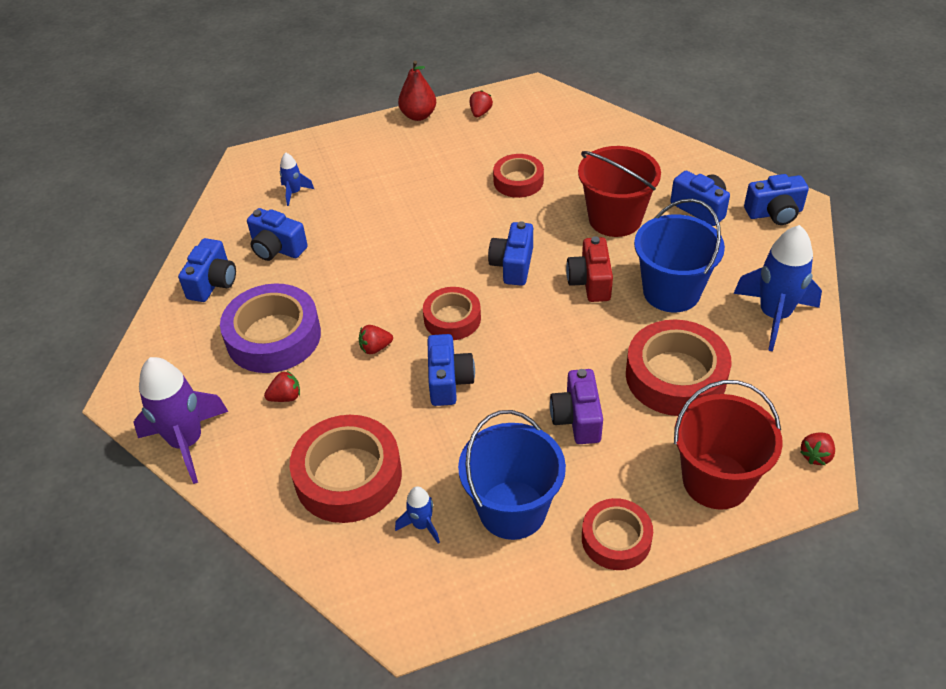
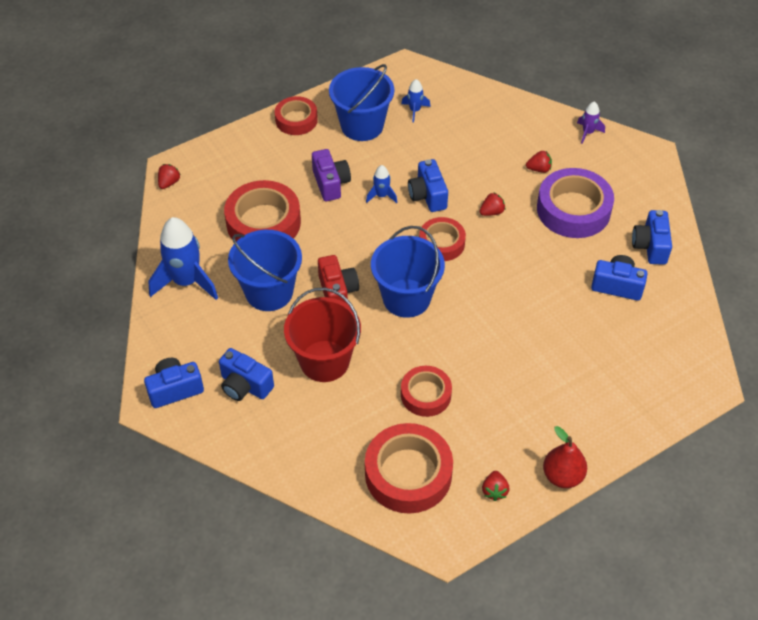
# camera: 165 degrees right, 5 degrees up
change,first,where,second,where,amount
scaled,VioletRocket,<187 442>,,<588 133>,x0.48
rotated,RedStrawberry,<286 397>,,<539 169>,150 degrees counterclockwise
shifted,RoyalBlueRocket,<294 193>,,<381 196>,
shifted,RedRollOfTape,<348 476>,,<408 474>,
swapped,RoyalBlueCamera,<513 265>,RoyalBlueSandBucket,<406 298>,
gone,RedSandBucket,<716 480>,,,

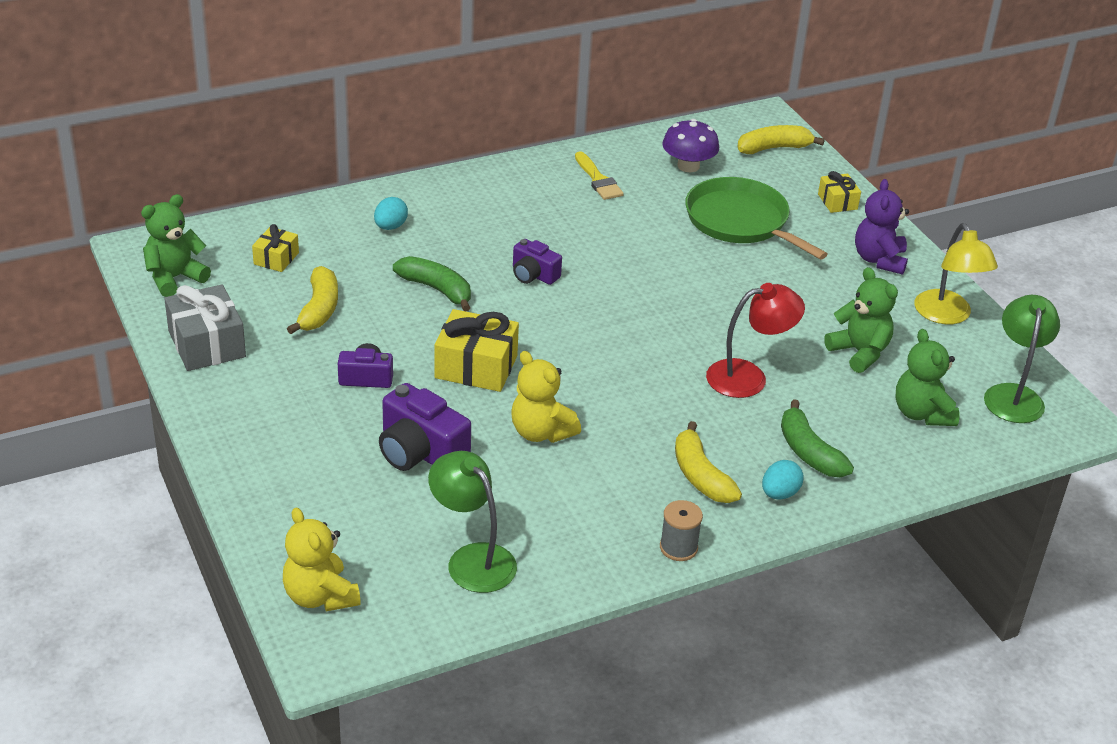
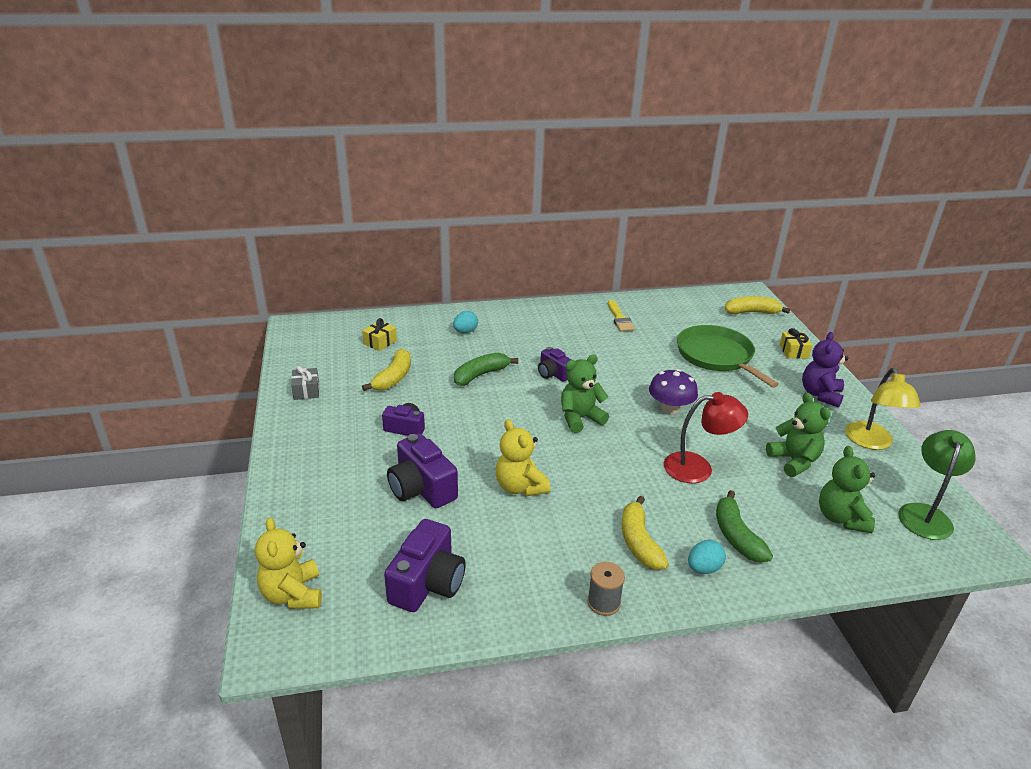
# camera: 15 degrees right, 5 degrees down
change,first,where,second,where,amount
shifted,GreenTeddyBear,<175 278>,,<580 418>,
scaled,GrayWrappedGift,<207 344>,,<306 391>,x0.57
rotated,GreenBanana,<437 289>,,<481 375>,90 degrees counterclockwise
swapped,GreenLamp,<472 559>,VioletCamera,<427 583>,
gone,YellowWrappedGift,<476 367>,,,
shifted,VioletMushroom,<688 166>,,<670 408>,

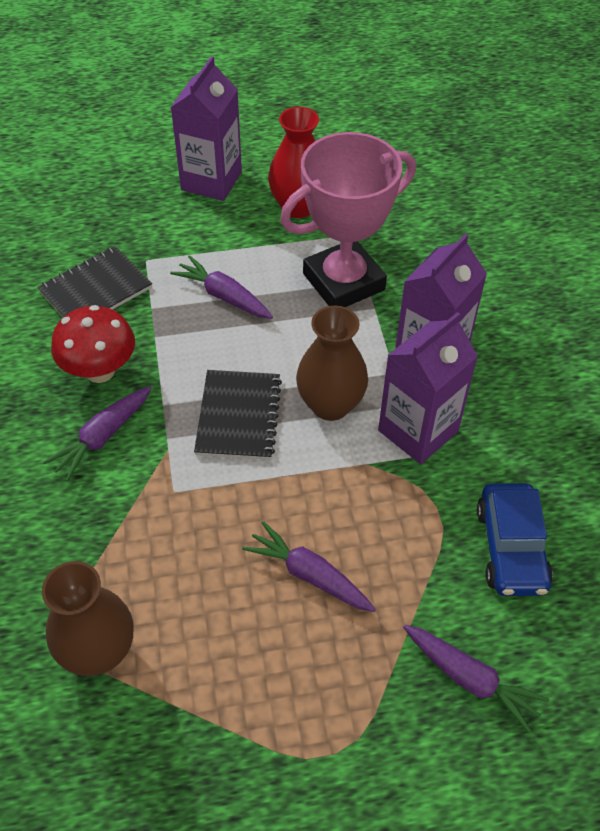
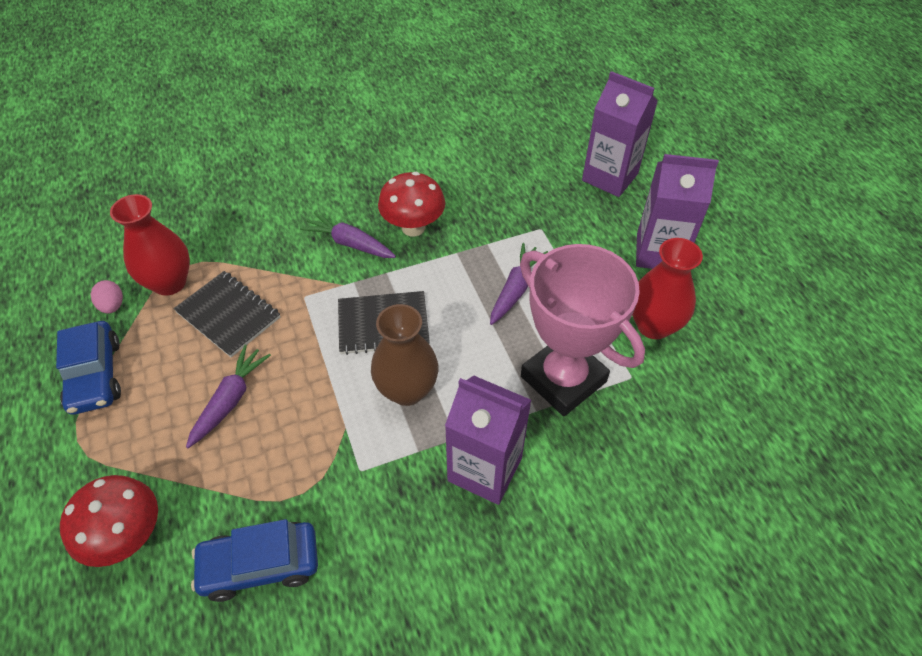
# camera: 80 degrees right, 0 degrees up
change,first,where,second,where,amount
shifted,BlackExerciseBook,<96 290>,,<228 315>,
repainted,BrownVase,<99 651>,RedVase,<169 282>,
shifted,VioletMilkCarton,<418 431>,,<610 177>,
swapped,VioletRootVegetable,<470 679>,RedMushroom,<128 537>,
new,,,RoyalBlueToyCar,<95 375>,
new,,,PinkToyEgg,<112 306>,

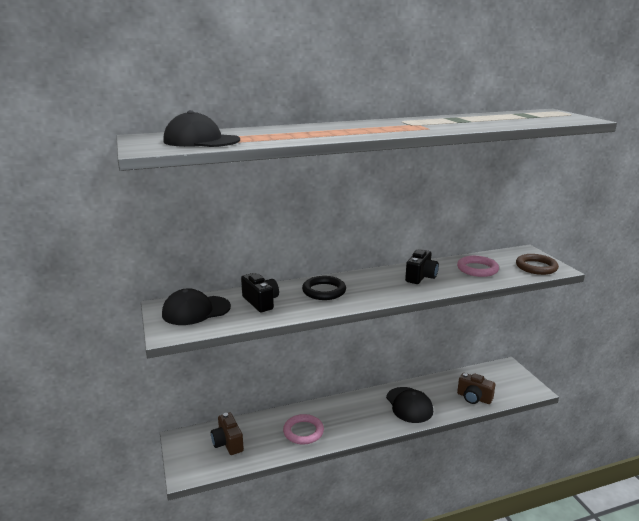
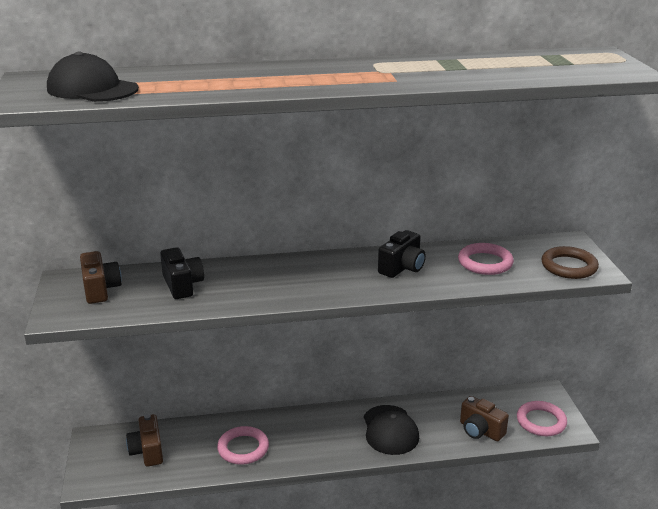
# camera: 10 degrees right, 5 degrees up
change,first,where,second,where,amount
swapped,BlackPeakedCap,<196 310>,BrownCamera,<100 289>,
gone,BlackRing,<324 291>,,,
new,,,PinkRing,<541 421>,

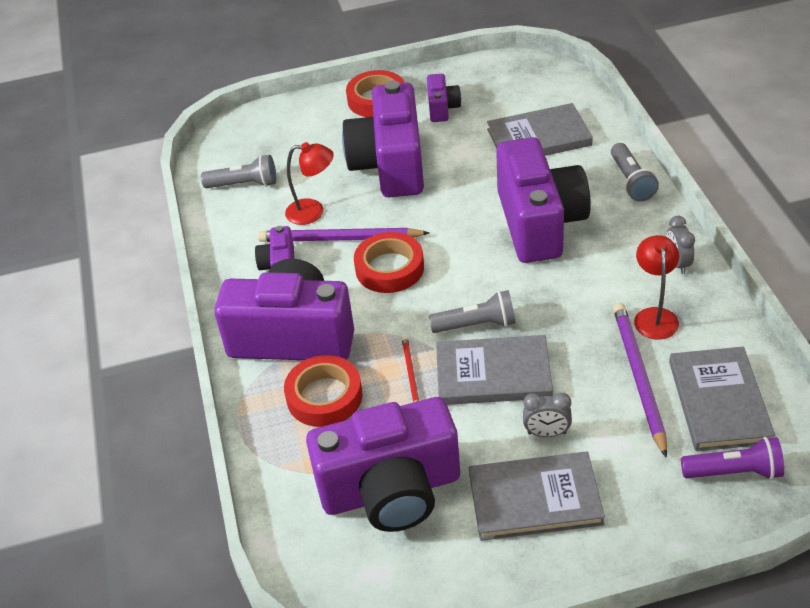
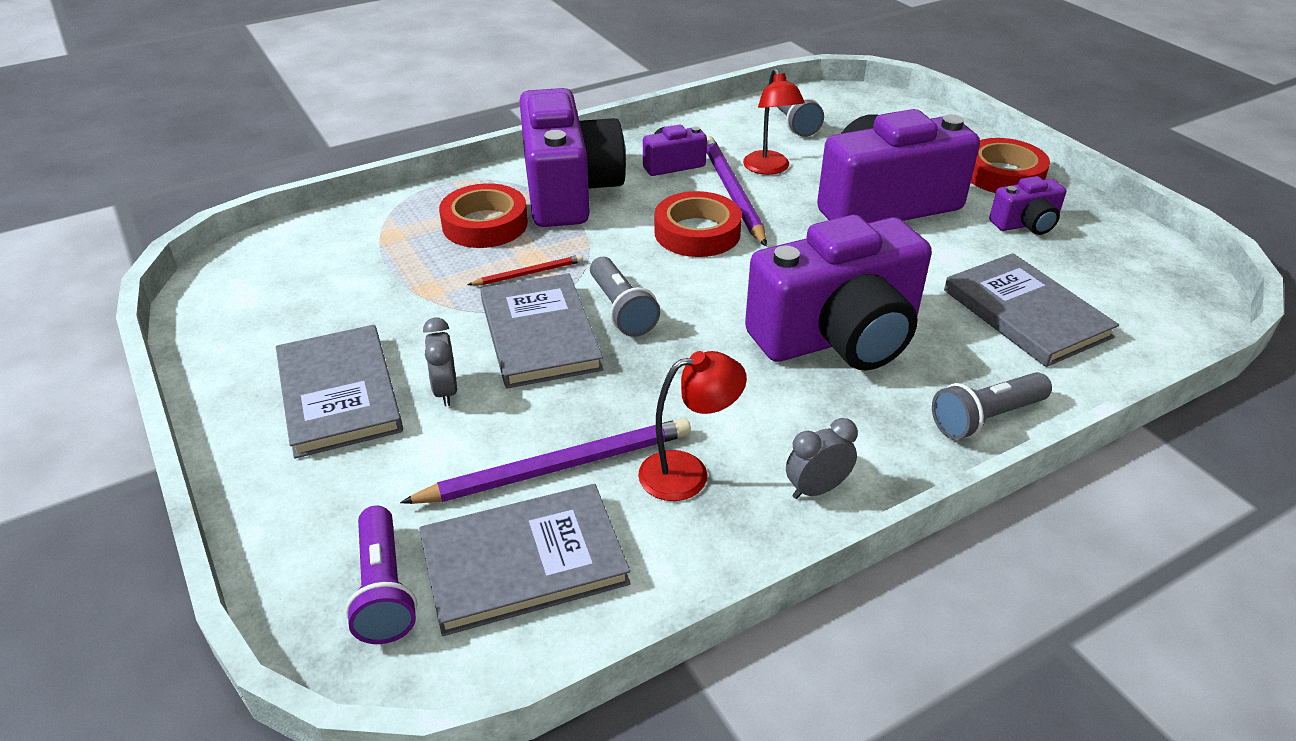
# camera: 70 degrees right, 5 degrees down
change,first,where,second,where,amount
gone,VioletCamera,<391 490>,,,

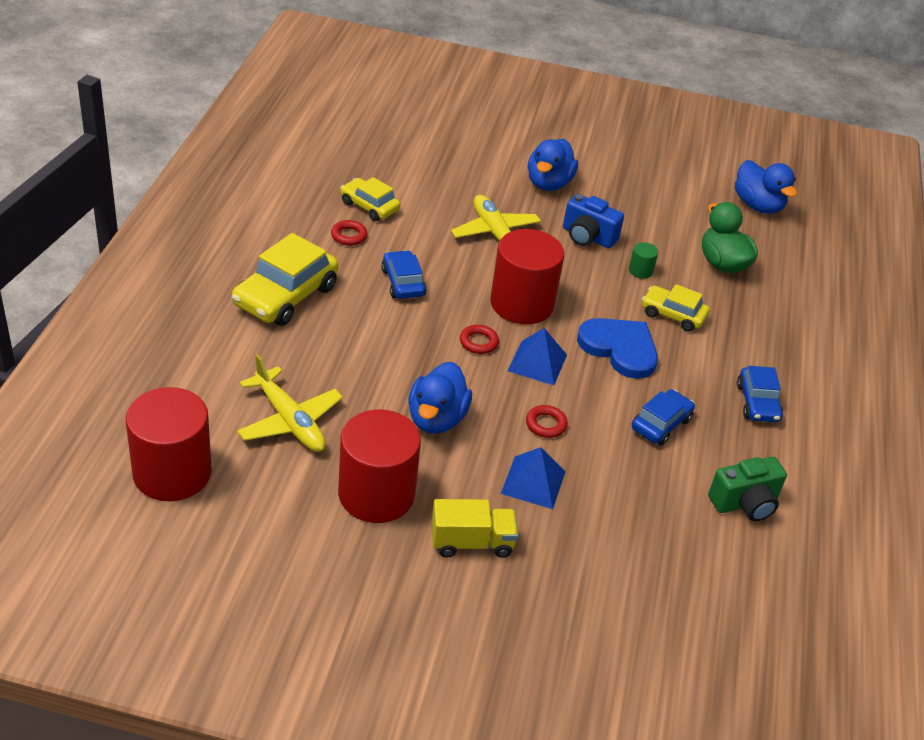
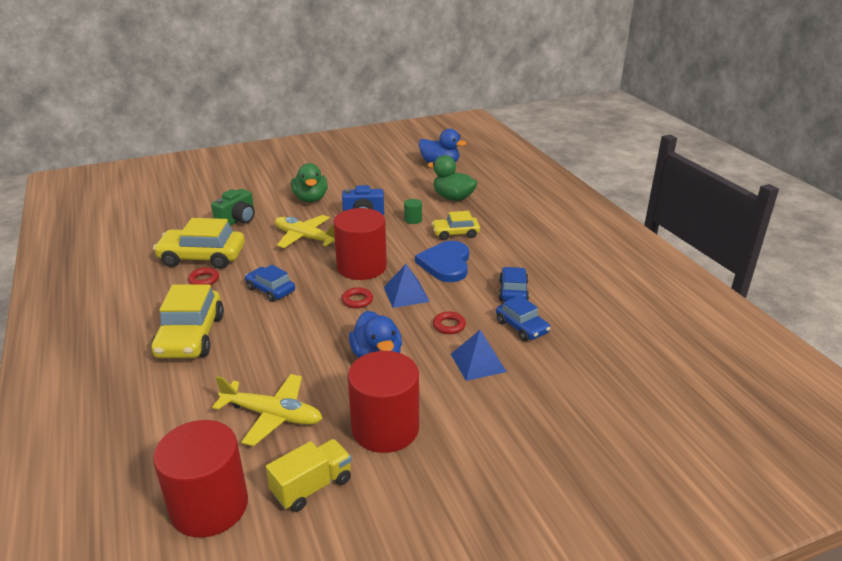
# camera: 30 degrees left, 10 degrees down
change,first,where,second,where,amount
scaled,YellowToyCar,<369 206>,,<202 257>,x1.68
shifted,YellowToyTruck,<472 542>,,<312 486>,
repainted,RoyalBlueDuck,<548 183>,GreenDuck,<310 199>,
rotated,RoyalBlueHeart,<620 348>,,<446 264>,90 degrees counterclockwise
shifted,GreenCamera,<745 503>,,<237 220>,
shifted,RoyalBlueToyCar,<757 403>,,<522 327>,

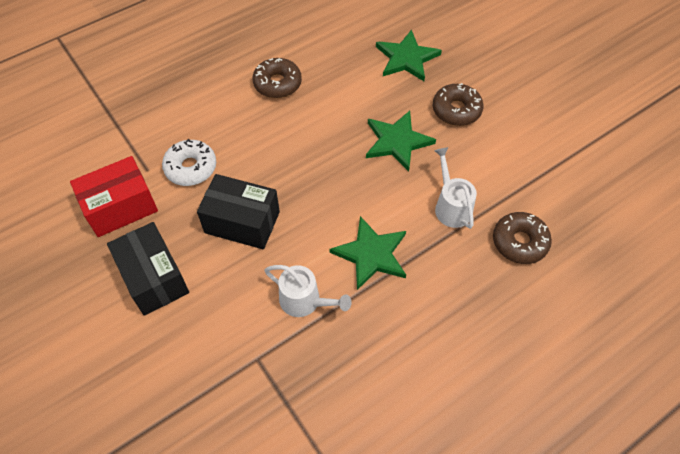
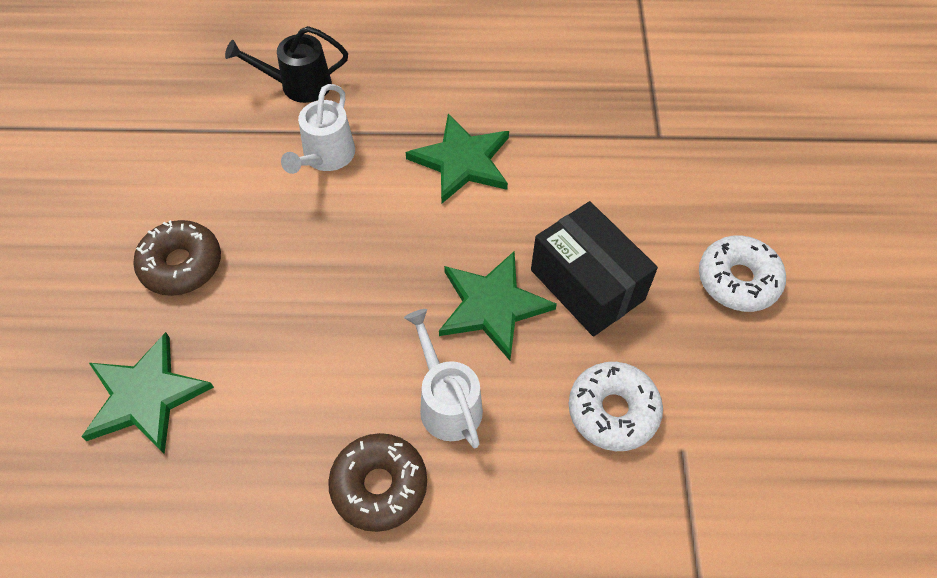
# camera: 145 degrees left, 0 degrees up
change,first,where,second,where,amount
gone,RedParcel,<121 207>,,,
swapped,BlackParcel,<154 278>,PureWhiteDoughnut,<738 280>,
shifted,PureWhiteSprinklingCan,<305 301>,,<447 402>,
shifted,GreenFivePointedStar,<397 141>,,<492 306>,
swapped,BrownDoughnut,<519 242>,BlackSprinklingCan,<298 85>,

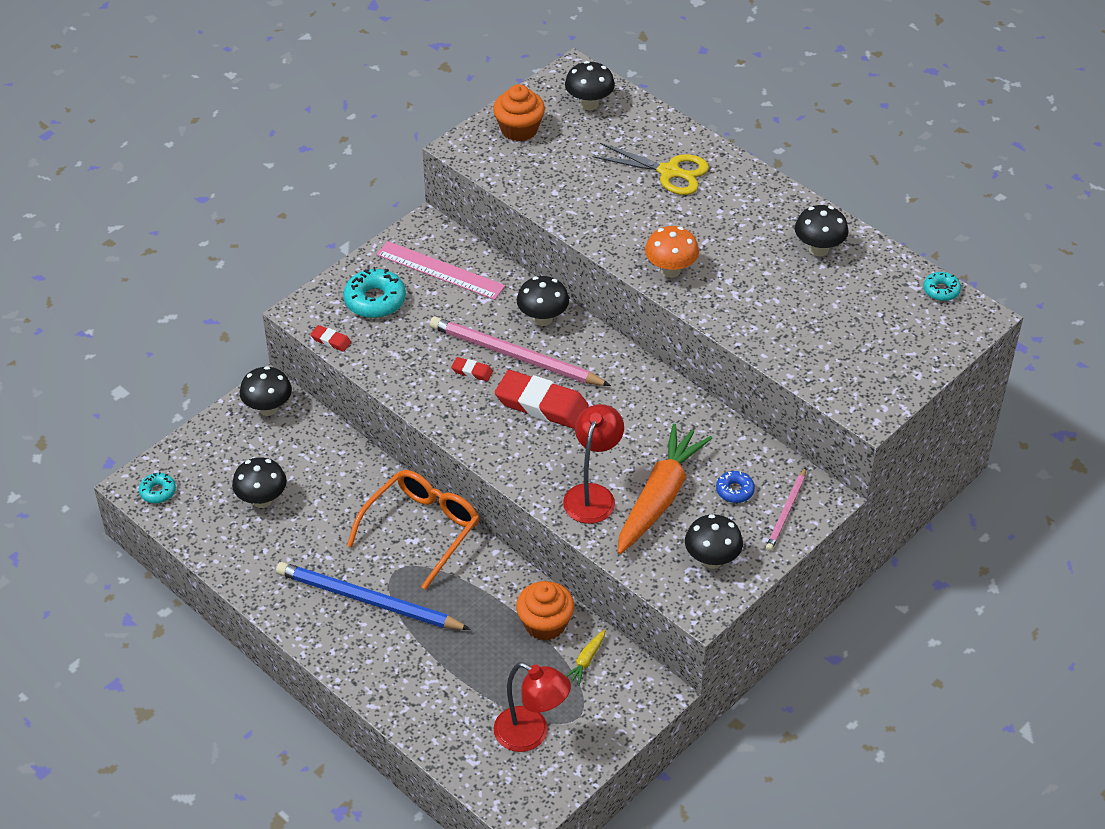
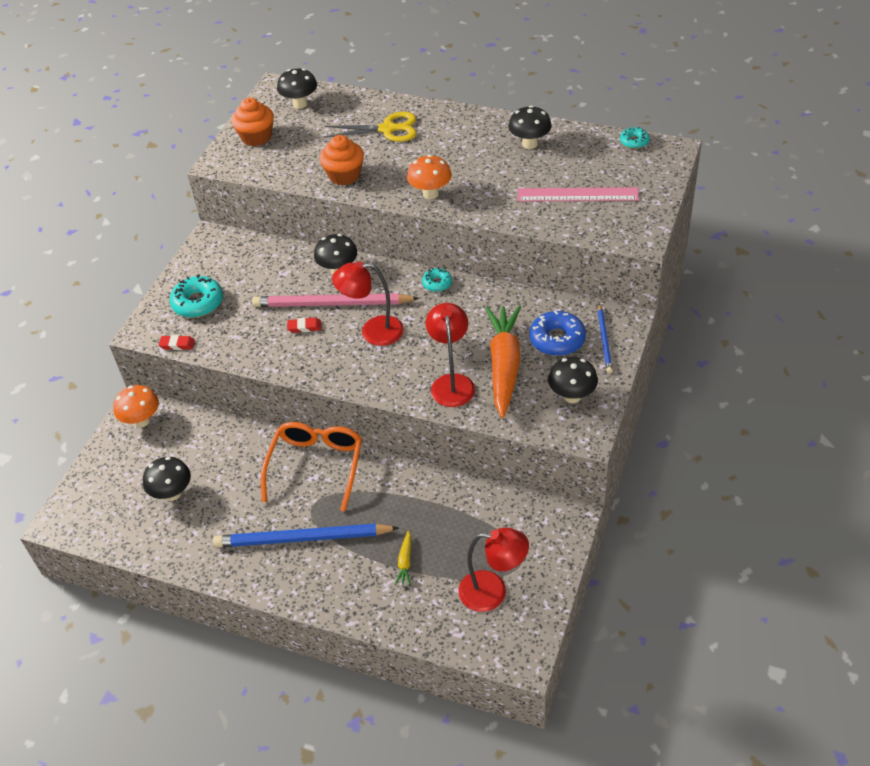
# camera: 20 degrees left, 0 degrees up
change,first,where,second,where,amount
shifted,TurquoiseDoughnut,<158 491>,,<437 283>,
repainted,BlackMushroom,<268 408>,OrangeMushroom,<142 421>,
shifted,PinkMeasuringStick,<440 270>,,<577 194>,
swapped,RedGumEraser,<541 404>,RedLamp,<373 331>,
shifted,OrangeFairyCake,<545 624>,,<344 175>,
shifted,YellowRootVegetable,<586 660>,,<405 562>,
scaled,RoyalBlueDoughnut,<734 491>,,<557 339>,x1.76
repainted,PinkPencil,<786 512>,RoyalBluePencil,<604 340>,

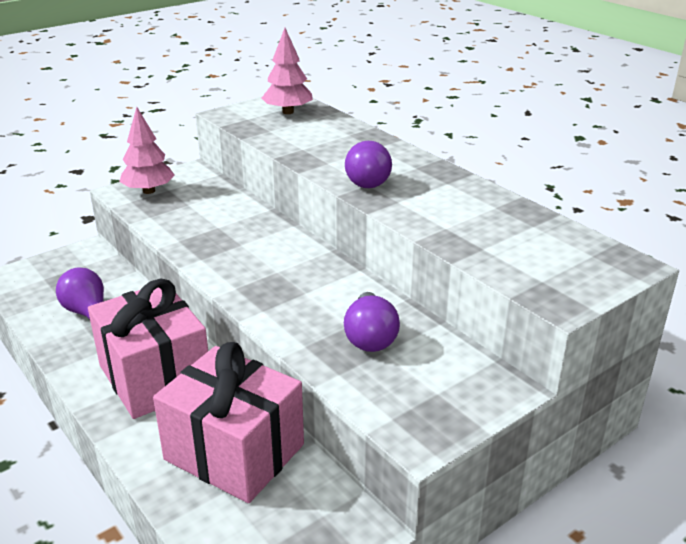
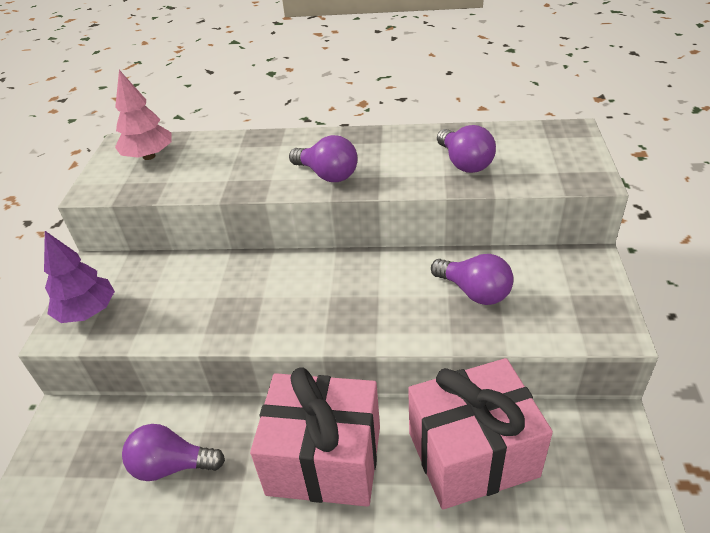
# camera: 45 degrees left, 10 degrees up
change,first,where,second,where,amount
repainted,PinkTree,<149 191>,VioletTree,<88 312>,
new,,,VioletLightBulb,<464 163>,

